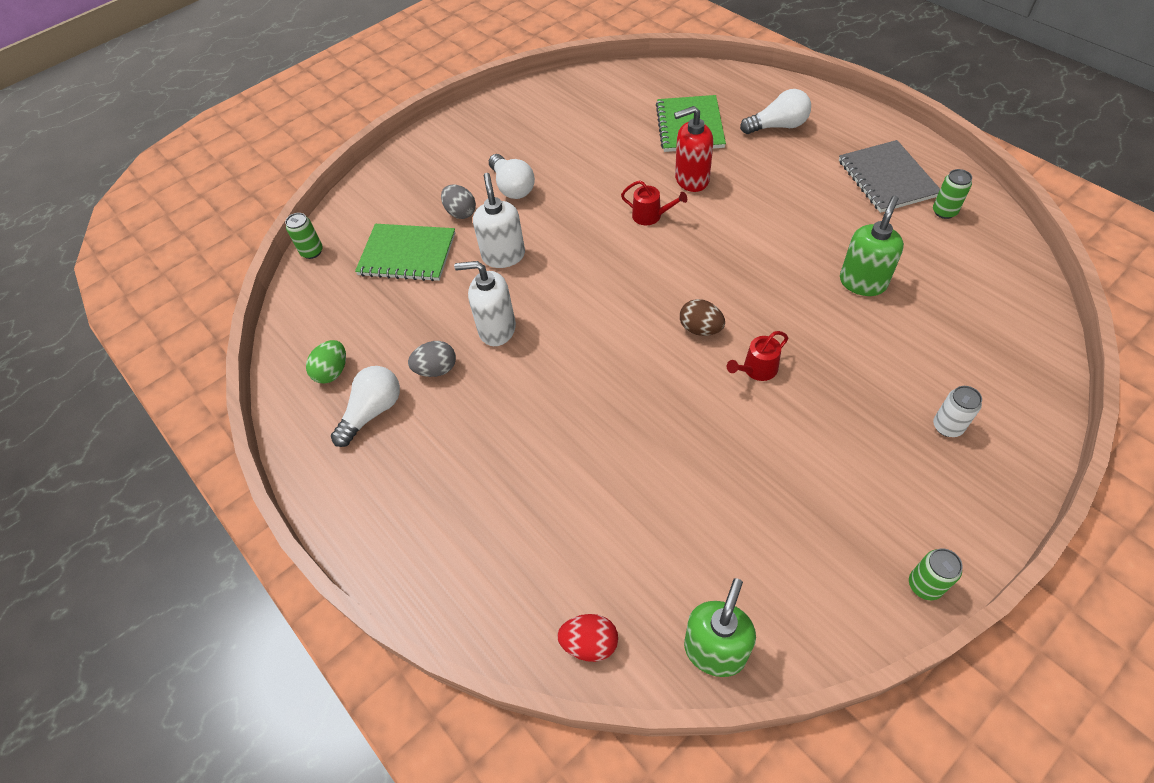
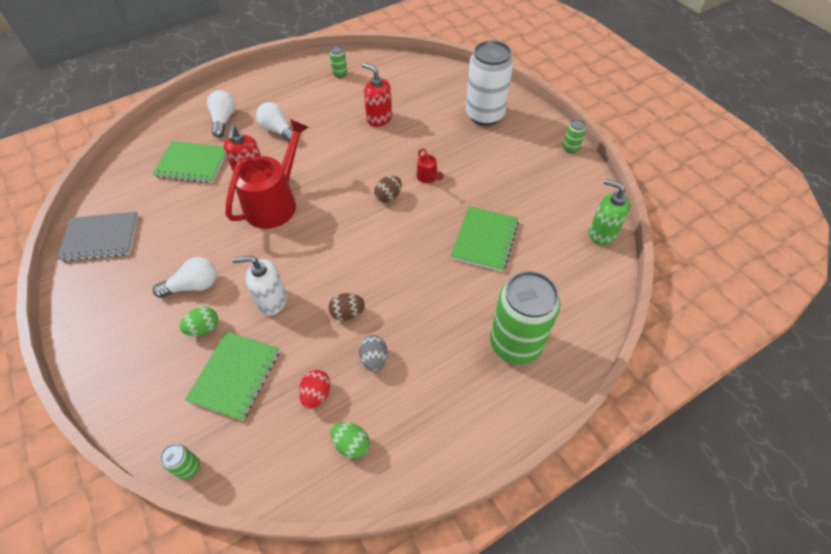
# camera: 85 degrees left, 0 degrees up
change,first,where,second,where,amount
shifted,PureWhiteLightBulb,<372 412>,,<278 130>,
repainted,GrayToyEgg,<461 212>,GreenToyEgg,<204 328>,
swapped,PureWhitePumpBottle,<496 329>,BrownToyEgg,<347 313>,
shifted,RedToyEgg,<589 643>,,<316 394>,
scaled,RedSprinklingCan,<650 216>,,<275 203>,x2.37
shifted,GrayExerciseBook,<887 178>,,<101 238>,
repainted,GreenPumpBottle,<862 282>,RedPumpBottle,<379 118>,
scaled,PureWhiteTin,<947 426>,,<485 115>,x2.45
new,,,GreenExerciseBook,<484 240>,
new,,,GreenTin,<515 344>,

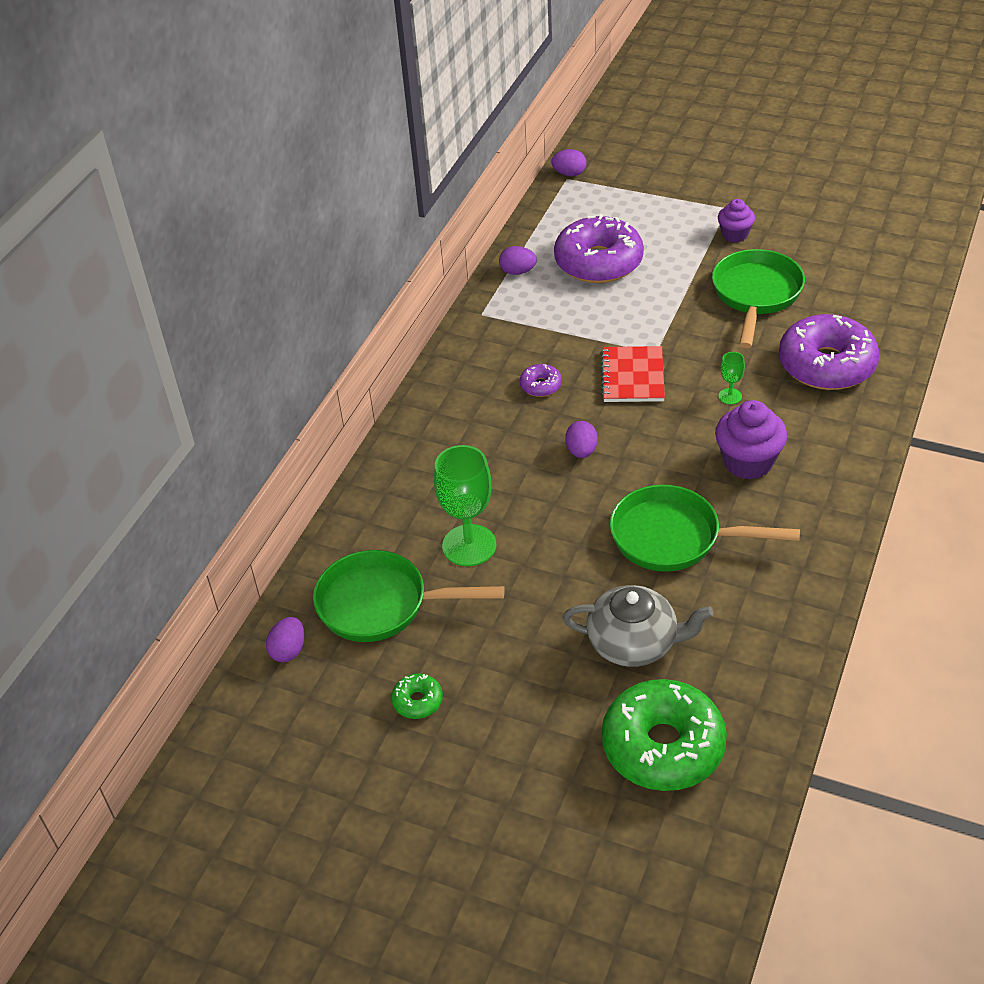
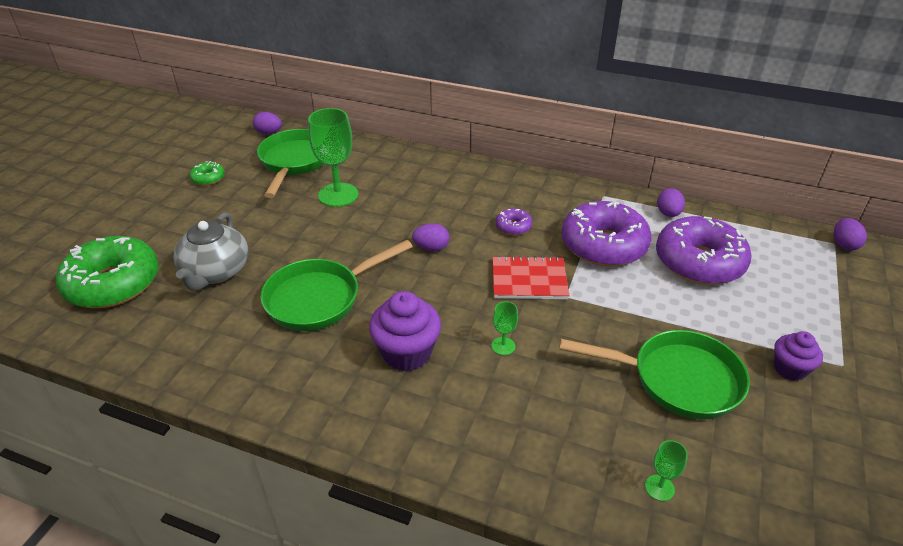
# camera: 85 degrees right, 5 degrees down
change,first,where,second,where,amount
rotated,GreenFryingPan,<674 537>,,<320 298>,135 degrees counterclockwise
shifted,VioletDoughnut,<826 365>,,<603 245>,
new,,,GreenChalice,<659 488>,

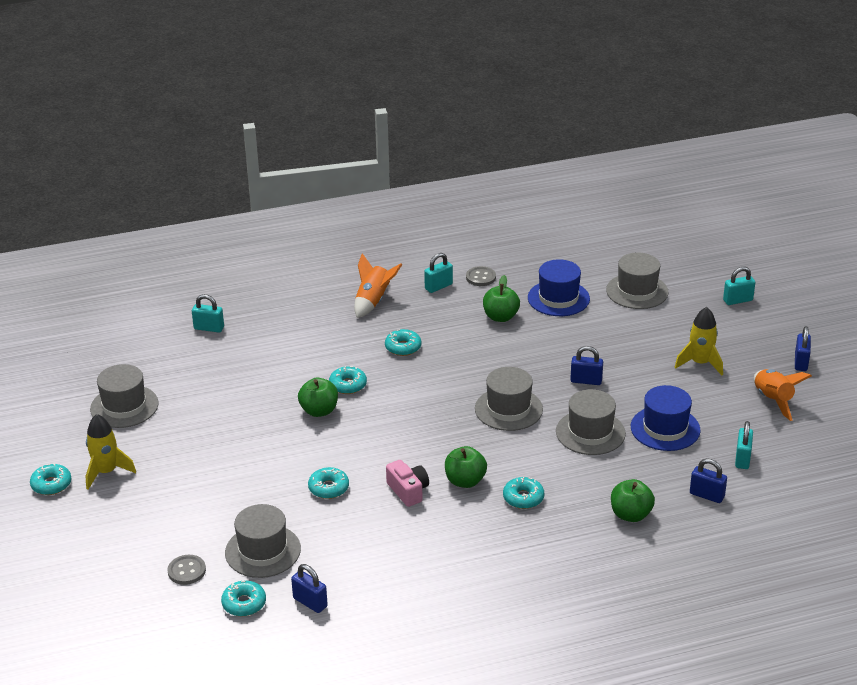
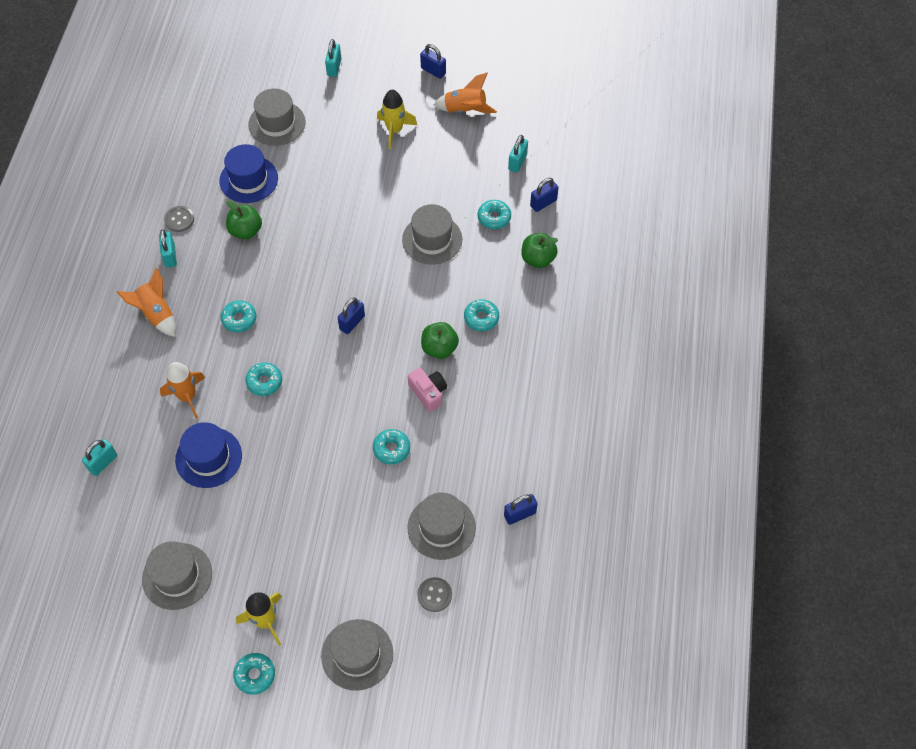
# camera: 65 degrees left, 25 degrees up
change,first,where,second,where,amount
shifted,TurquoiseDoughnut,<244 603>,,<494 217>,
gone,GreenApple,<319 411>,,,
rotated,PinkCamera,<408 491>,,<428 393>,60 degrees clockwise
shifted,GrayTallHat,<508 409>,,<357 654>,
shifted,RoyalBlueSmallLock,<586 381>,,<352 322>,
shifted,RoyalBlueTallHat,<665 428>,,<208 457>,
rotated,TurquoiseSmallLock,<742 459>,,<517 162>,75 degrees clockwise
new,,,OrangeRocket,<187 396>,

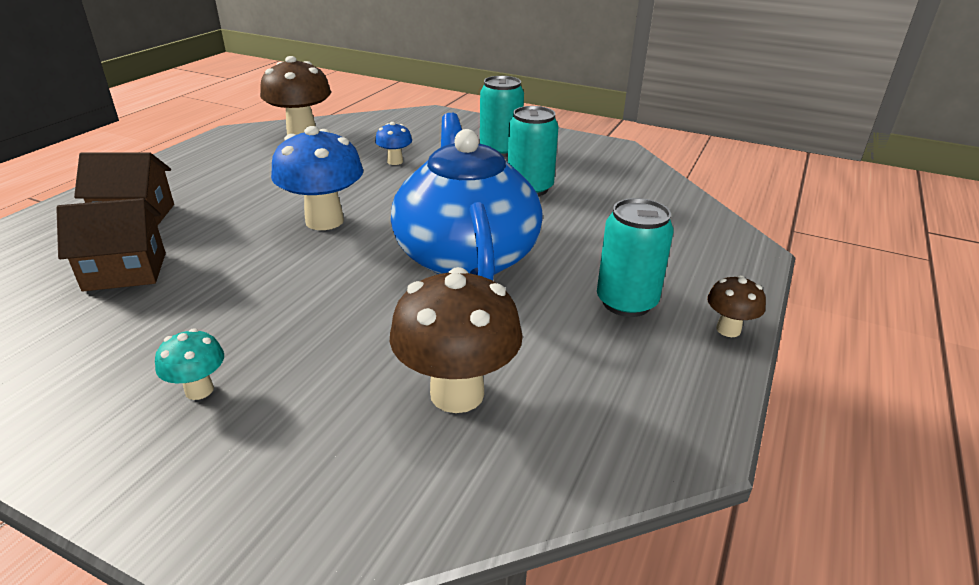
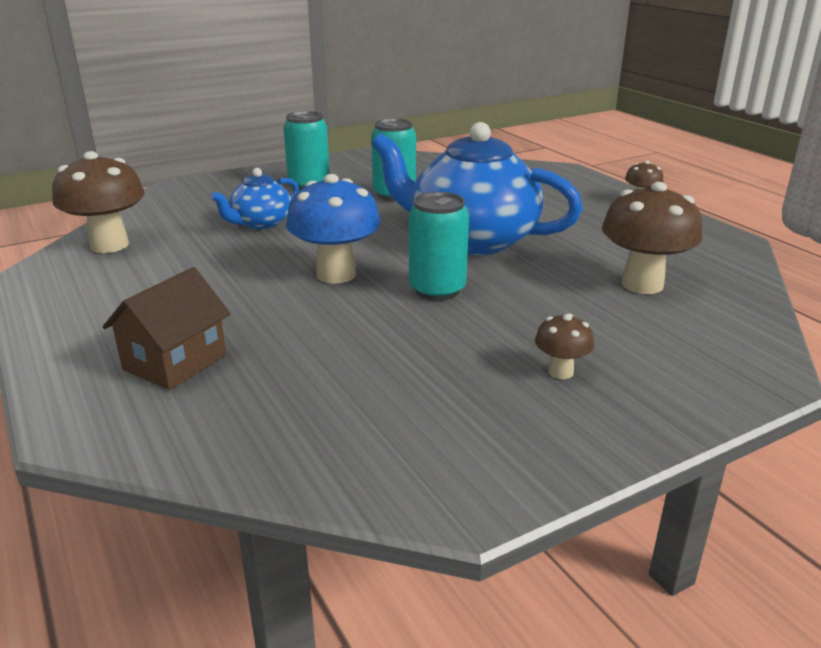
# camera: 55 degrees left, 5 degrees down
change,first,where,second,where,amount
gone,BrownToyHouse,<125 271>,,,
repainted,TurquoiseMushroom,<199 390>,BrownMushroom,<560 372>,
swapped,RoyalBlueMushroom,<395 161>,RoyalBlueChinaTeapot,<260 223>,
shifted,TurquoiseTin,<626 302>,,<437 290>,

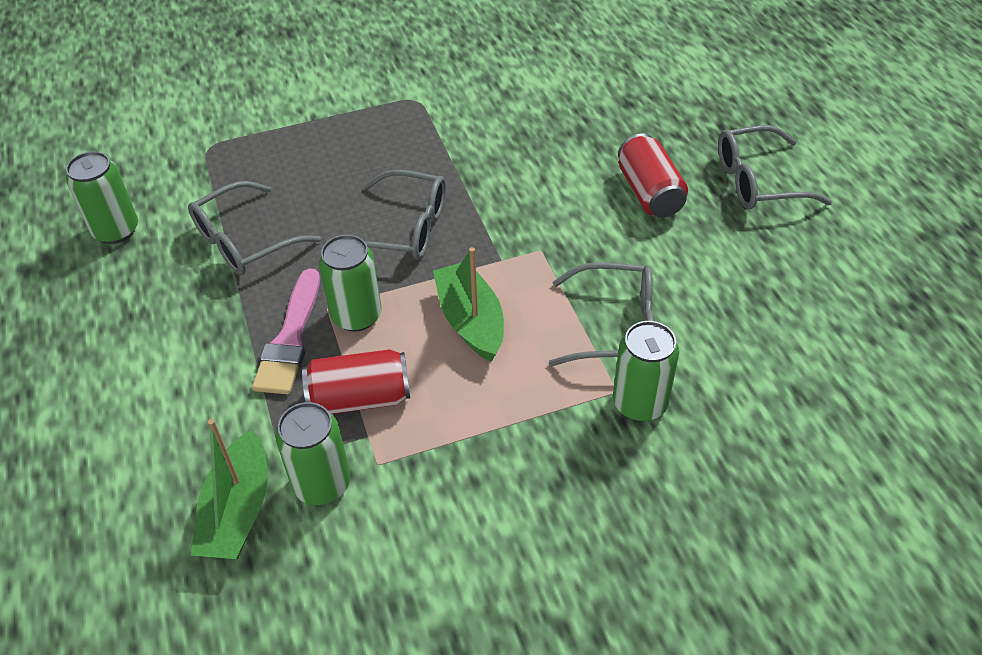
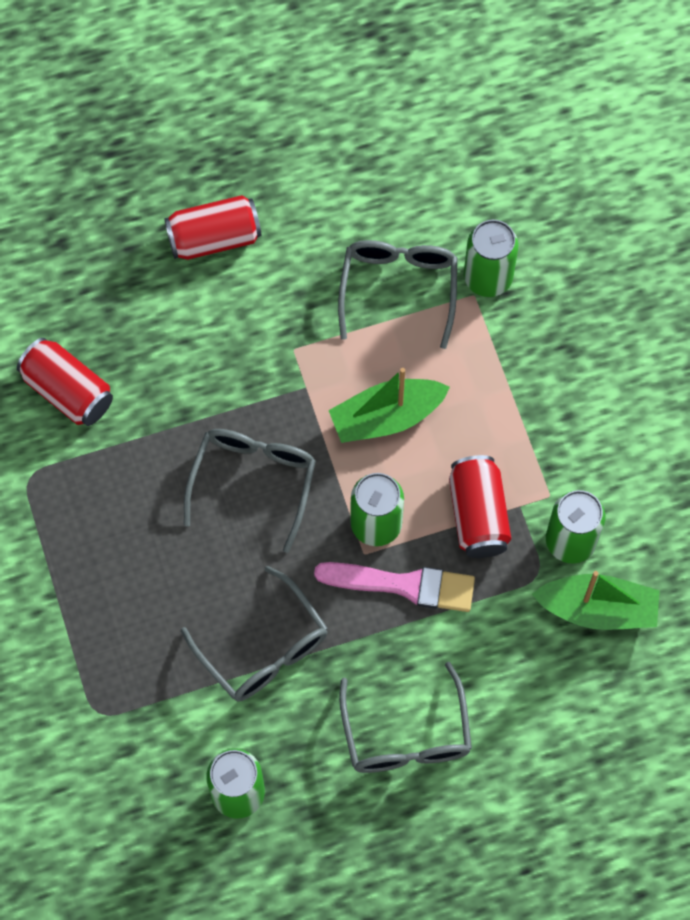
# camera: 90 degrees left, 20 degrees up
change,first,where,second,where,amount
shifted,GraySpectacles,<757 181>,,<406 735>,
new,,,RedTin,<68 391>,

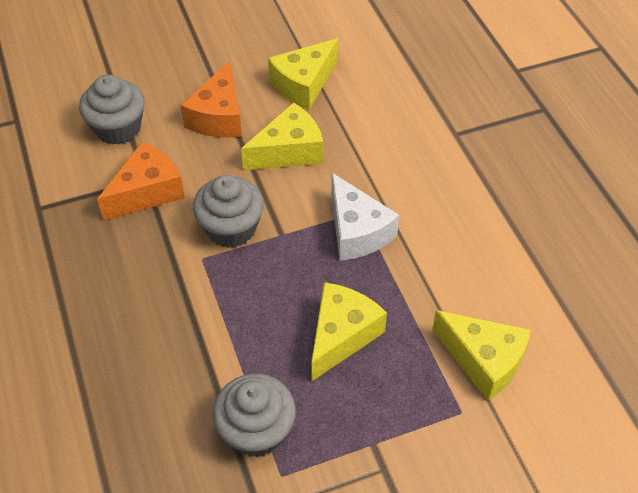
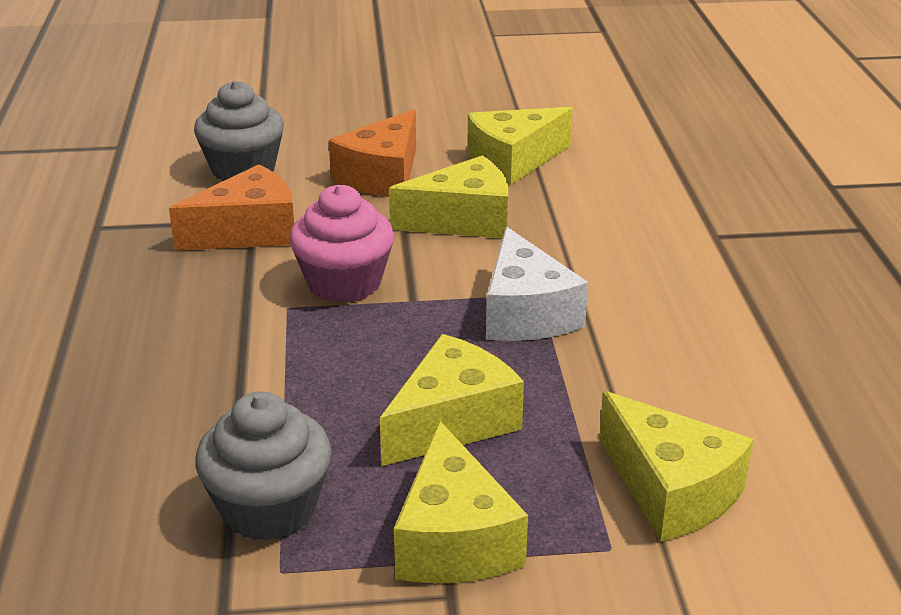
# camera: 15 degrees right, 20 degrees down
change,first,where,second,where,amount
repainted,GrayFairyCake,<231 228>,PinkFairyCake,<344 283>,
new,,,YellowCheeseWedge,<454 539>,

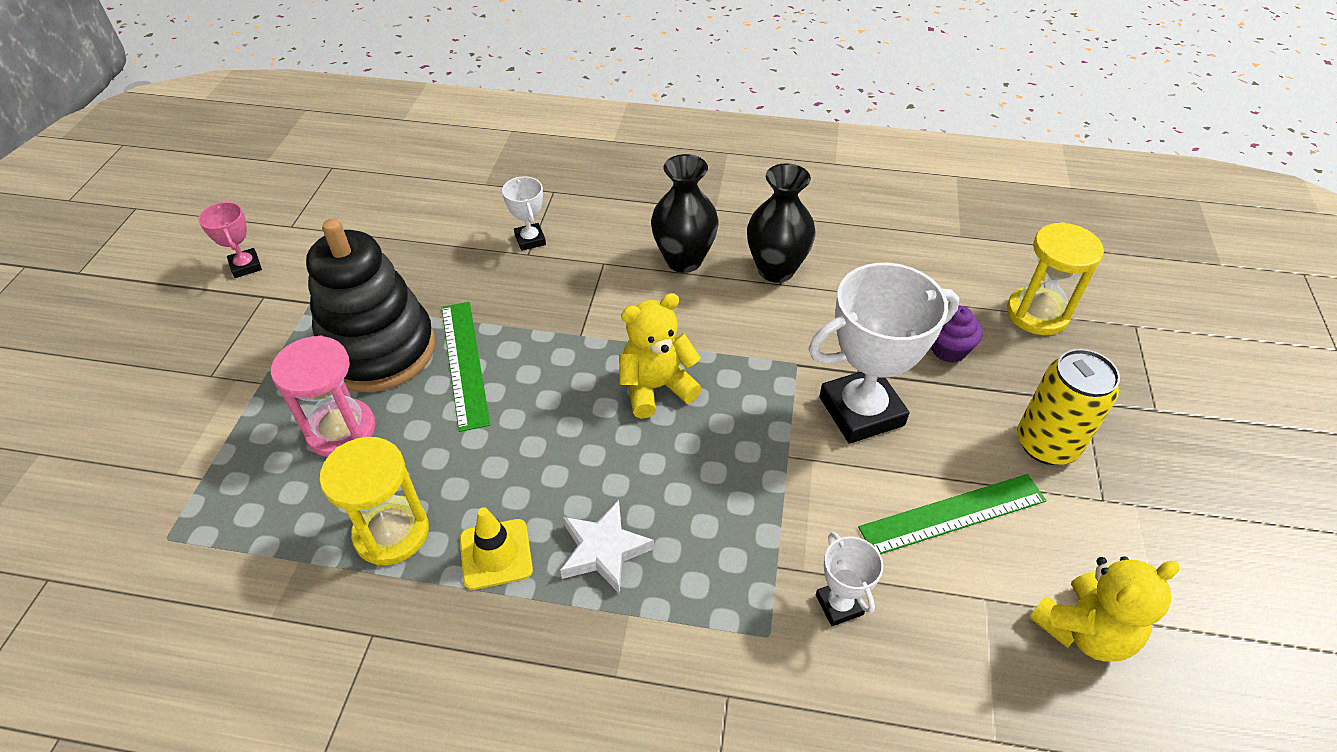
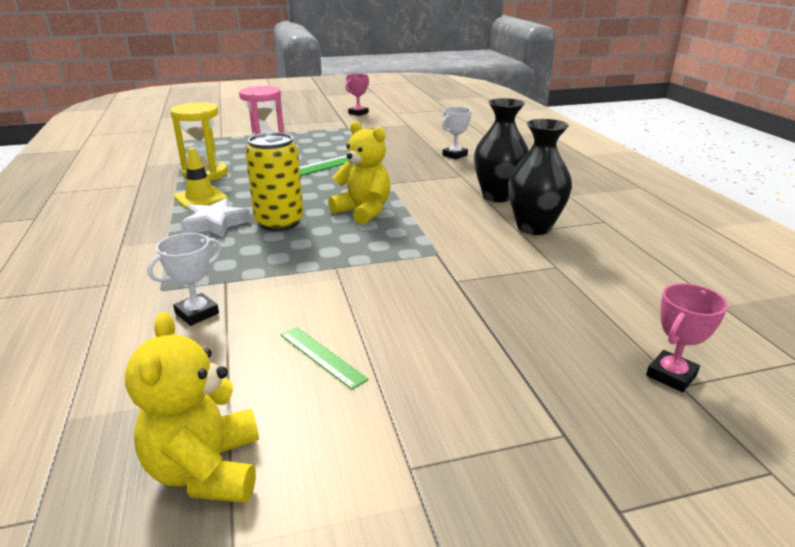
# camera: 65 degrees right, 20 degrees down
change,first,where,second,where,amount
gone,BlackRingStacker,<379 350>,,,
gone,PureWhitePrizeCup,<861 411>,,,
scaled,GreenMeasuringStick,<953 514>,,<322 356>,x0.58
gone,VioletFairyCake,<948 349>,,,
swapped,YellowHourglass,<1037 314>,PinkPrizeCup,<671 375>,
shifted,YellowTin,<1046 444>,,<279 223>,
rotated,YellowTeddyBear,<1083 630>,,<206 470>,45 degrees clockwise

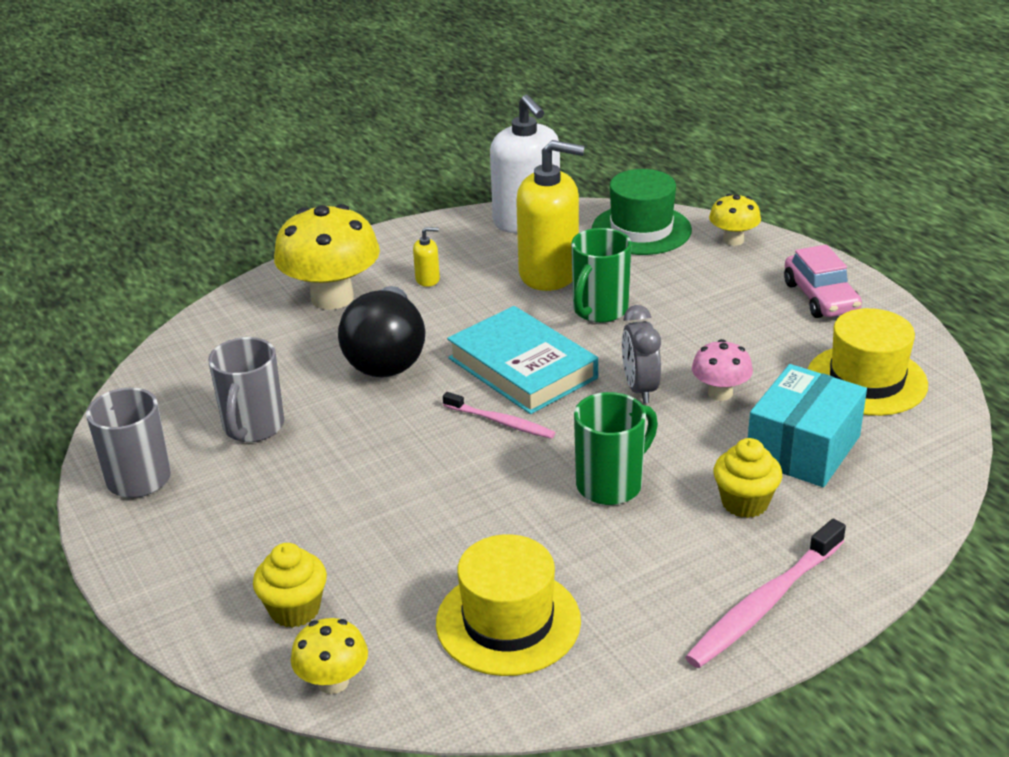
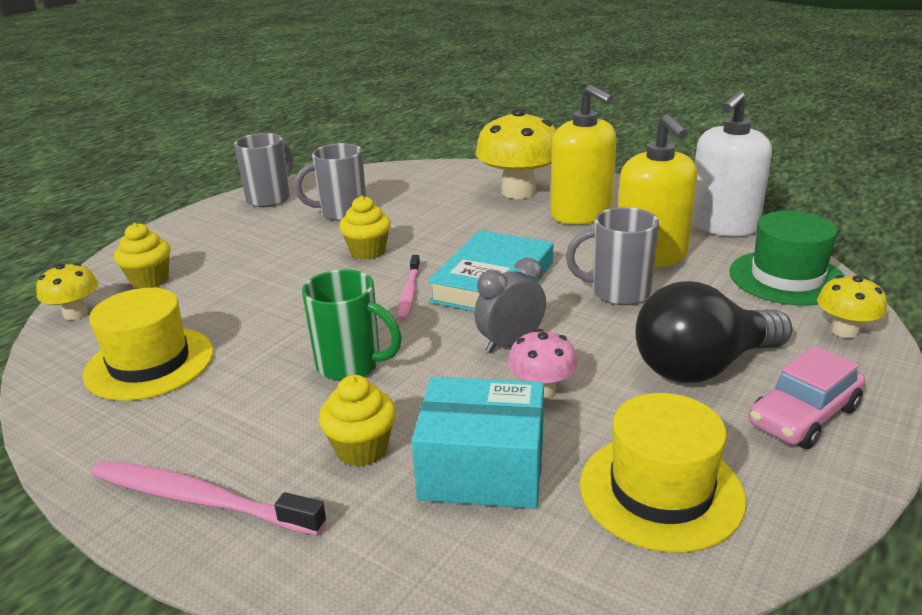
# camera: 65 degrees right, 5 degrees down
change,first,where,second,where,amount
shifted,BlackLightBulb,<387 356>,,<702 367>,
scaled,YellowPumpBottle,<427 279>,,<581 214>,x2.46
repainted,GreenMug,<599 311>,GrayMug,<617 292>,
new,,,YellowFairyCake,<368 252>,

